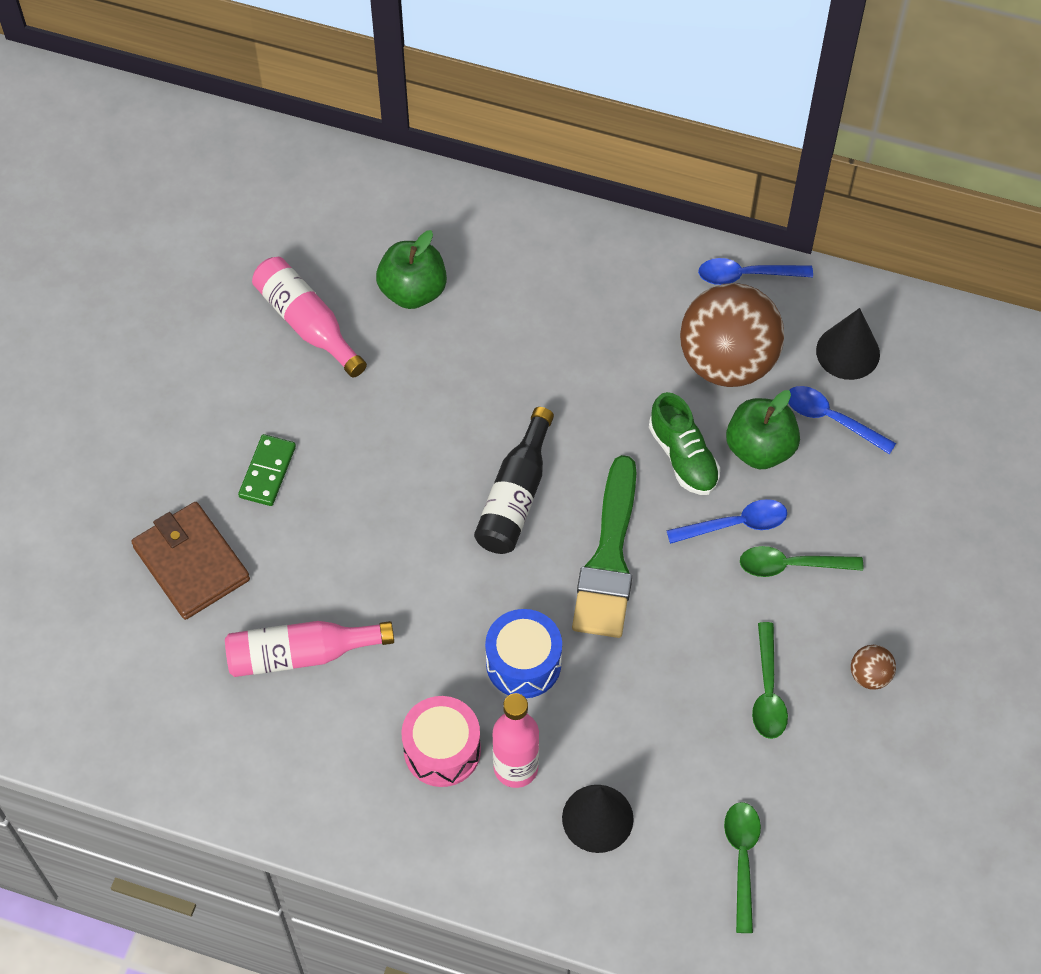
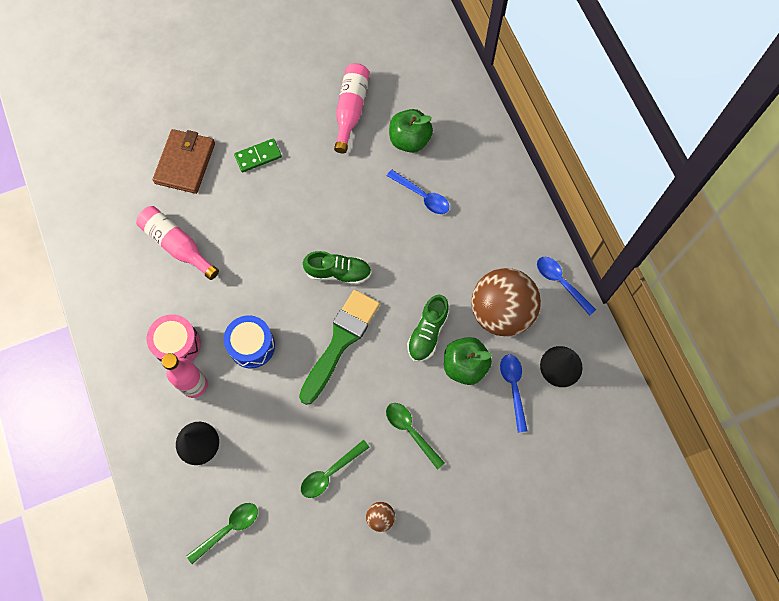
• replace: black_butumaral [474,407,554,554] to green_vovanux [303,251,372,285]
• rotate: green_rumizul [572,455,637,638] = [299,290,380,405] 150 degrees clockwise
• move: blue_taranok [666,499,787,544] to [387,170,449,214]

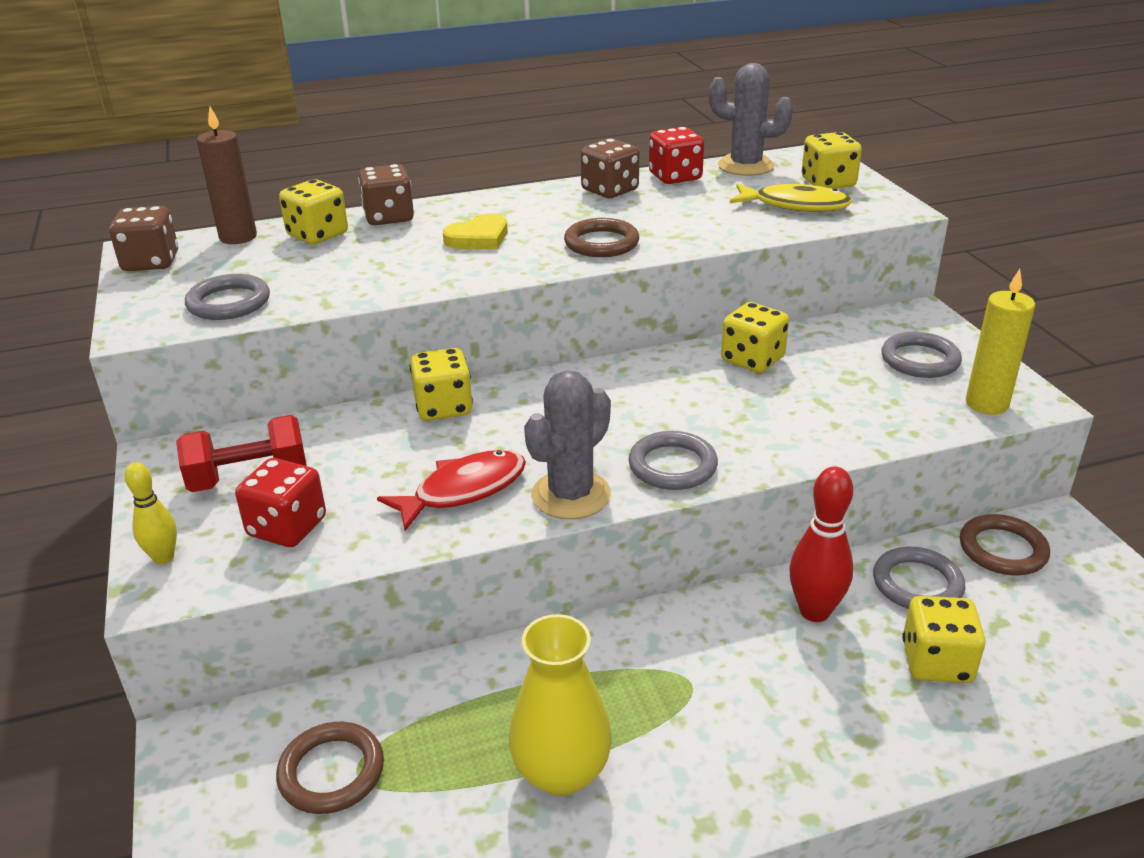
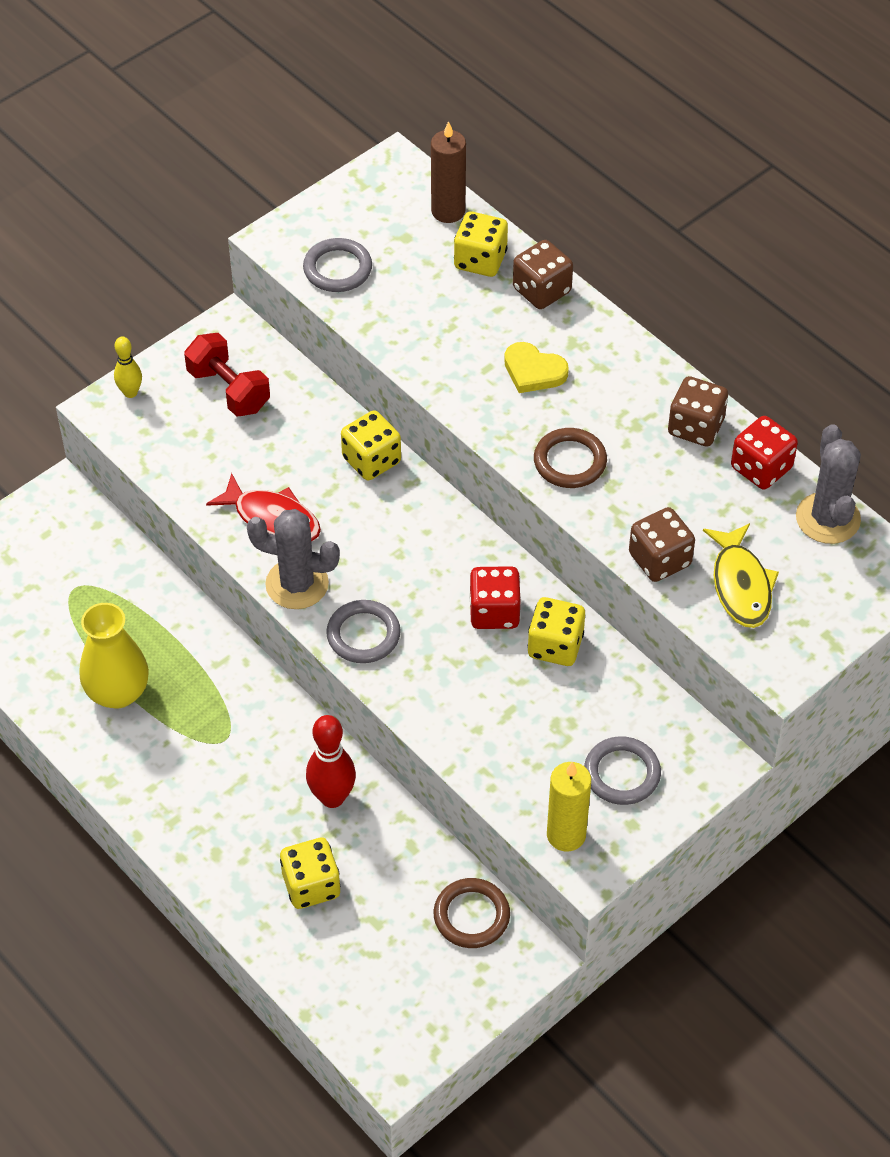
• delete: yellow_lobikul [801,132,862,189]
• move: brown_lobikul [109,206,178,271] to [629,507,695,582]
• move: red_lobikul [235,458,326,547] to [469,566,521,629]
• delete: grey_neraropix [873,547,965,609]
• delete: brown_neraropix [276,722,384,814]

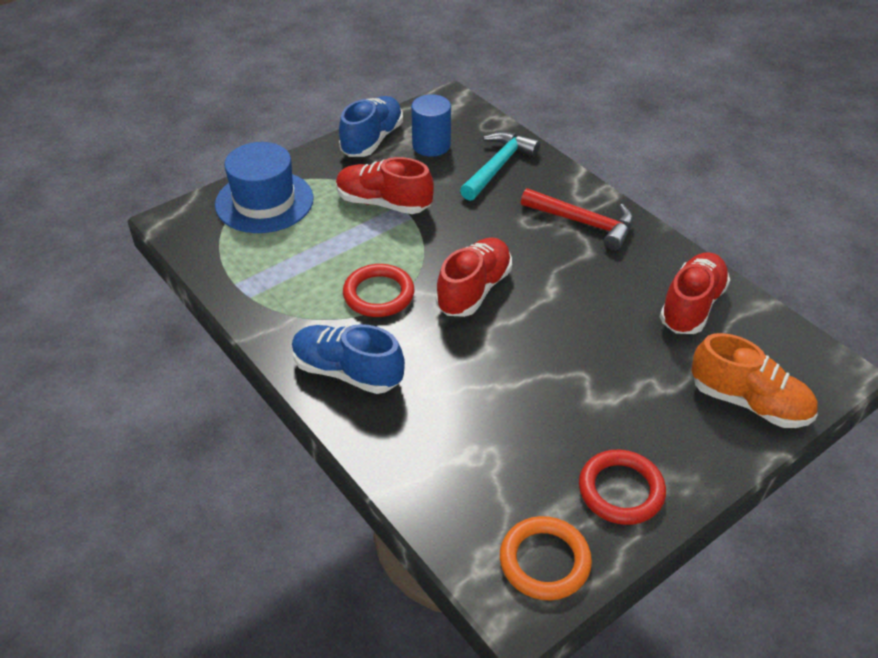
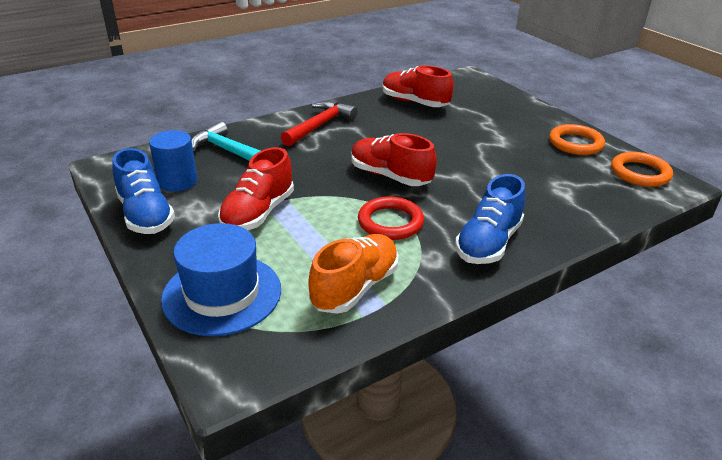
• rotate: blue_vovanux [339,96,403,157] = [112,148,175,234] 150 degrees counterclockwise
• move: orange_vovanux [691,333,818,428] to [308,234,399,314]
• recolor: red_neraropix [579,450,666,525] to orange_neraropix [549,124,605,155]

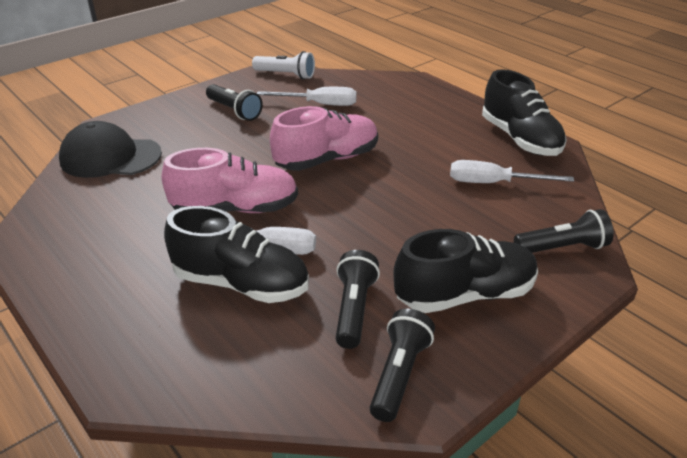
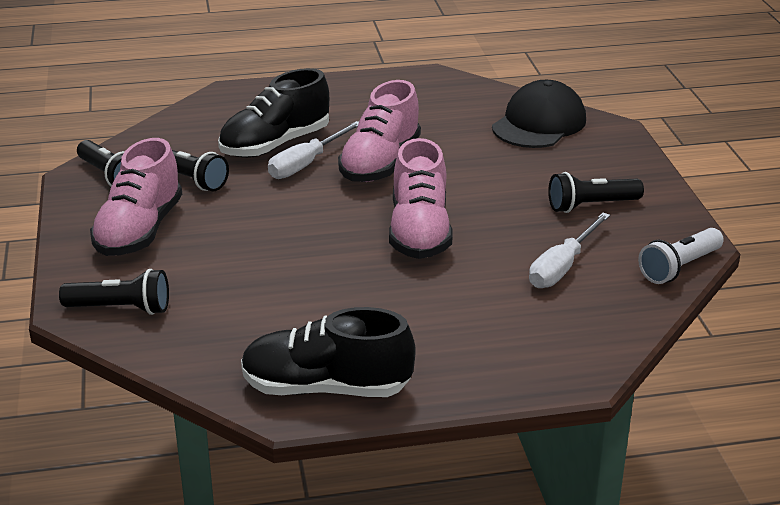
• delete: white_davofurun [450,160,574,183]
• rotate: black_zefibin [514,209,613,253] = [59,269,169,315] 105 degrees counterclockwise
• recolor: black_vovanux [394,229,538,313] to pink_vovanux [90,138,182,256]

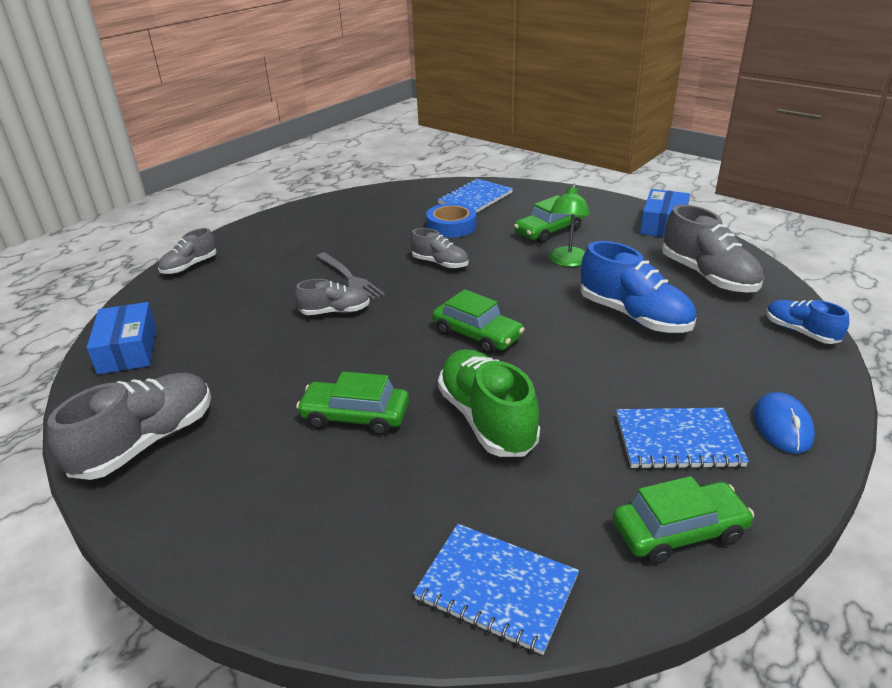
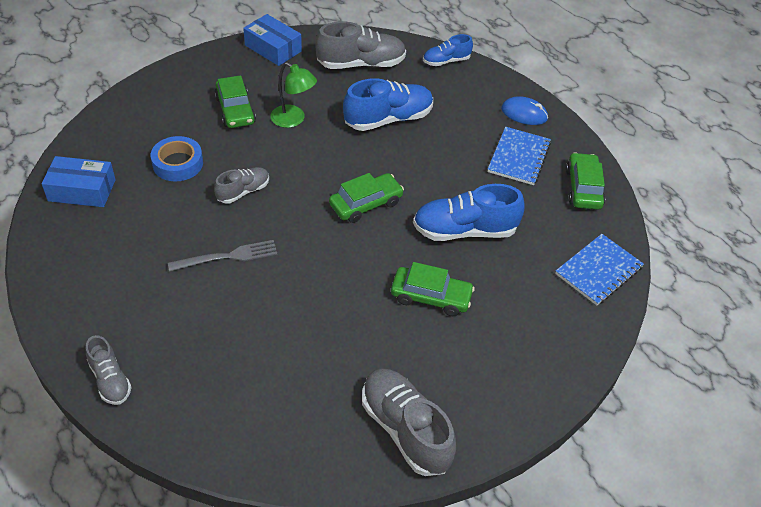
• delete: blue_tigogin [438,178,513,213]
• delete: grey_vovanux [295,279,370,315]
• move: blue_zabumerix [87,302,157,374] to [42,156,116,207]
• recolor: green_vovanux [438,349,540,457] to blue_vovanux [413,184,525,241]
• rotate: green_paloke [296,371,409,435] = [391,262,475,316] 105 degrees counterclockwise

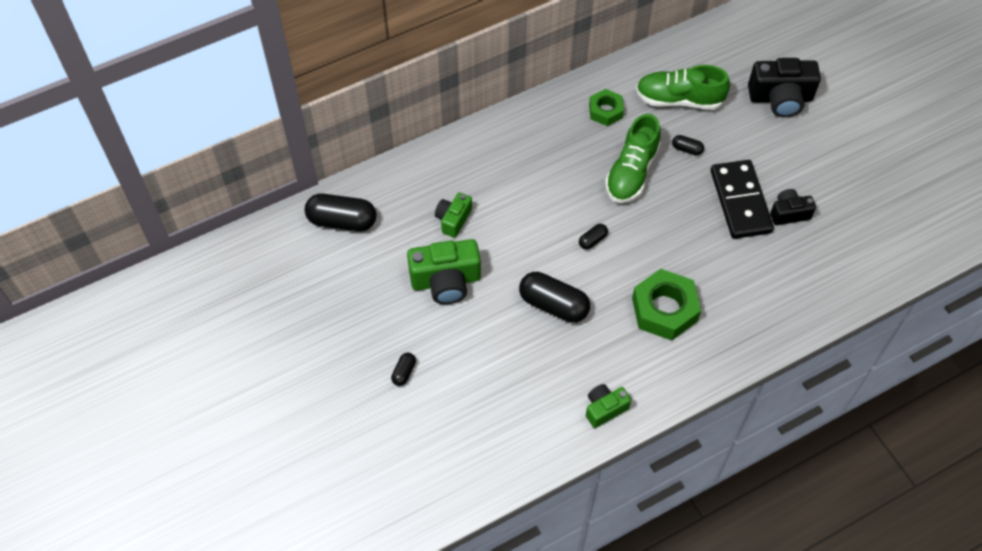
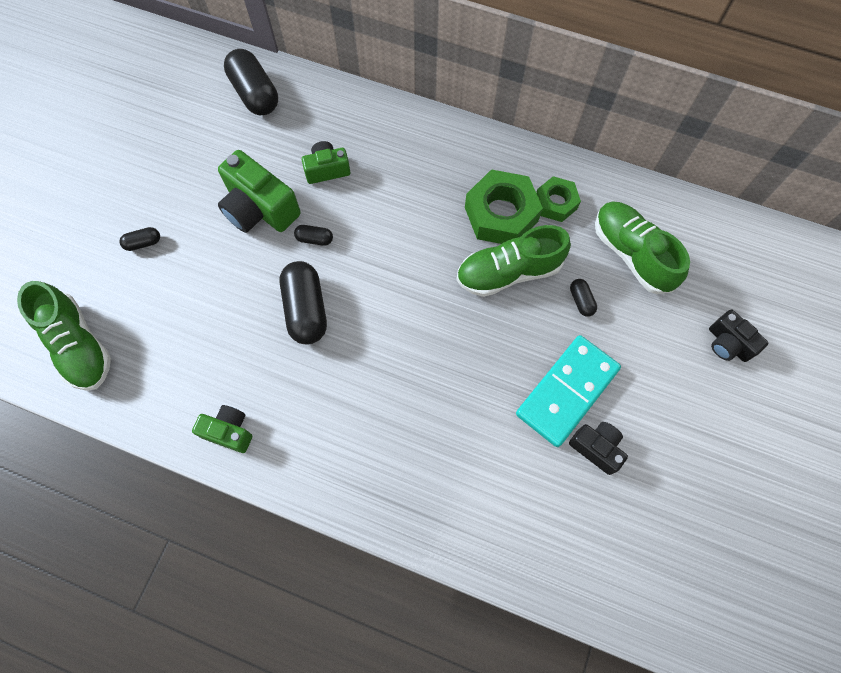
• resize: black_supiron [748,58,821,117] = [709,309,769,362] x0.59
• recolor: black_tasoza [711,160,774,239] to turquoise_tasoza [516,335,621,447]
• move: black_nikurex [579,224,608,250] to [294,225,333,246]
• move: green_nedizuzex [632,269,701,341] to [465,169,543,244]
• insert: green_vovanux [17,281,111,391]

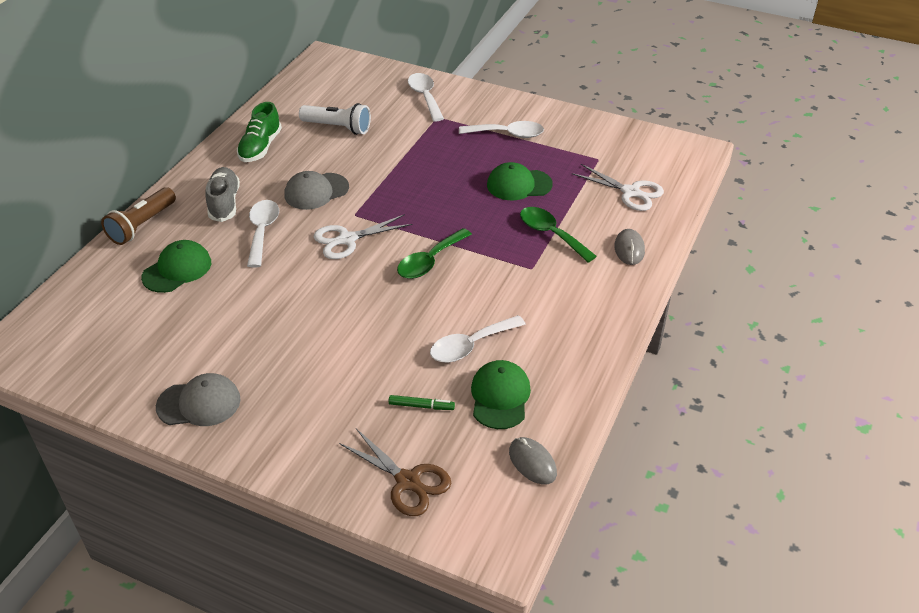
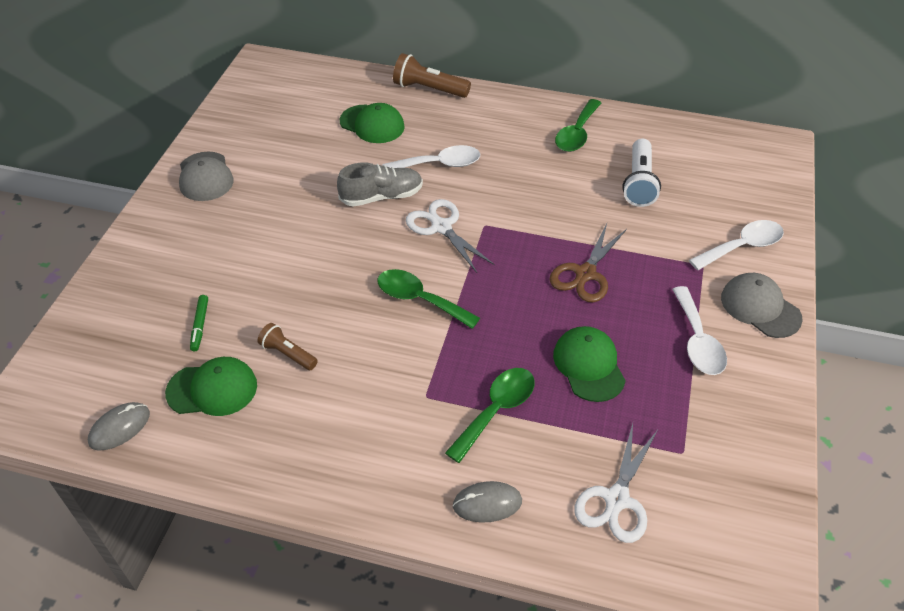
• replace: green_vovanux [237,102,282,162] to green_taranok [555,99,601,152]
• move: grey_vovanux [205,167,240,222] to [337,162,423,207]
• move: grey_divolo [285,171,349,210] to [721,273,803,338]
• replace: white_taranok [430,315,526,363] to brown_zefibin [257,323,318,370]
• move: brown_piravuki [339,429,451,516] to [549,224,627,302]

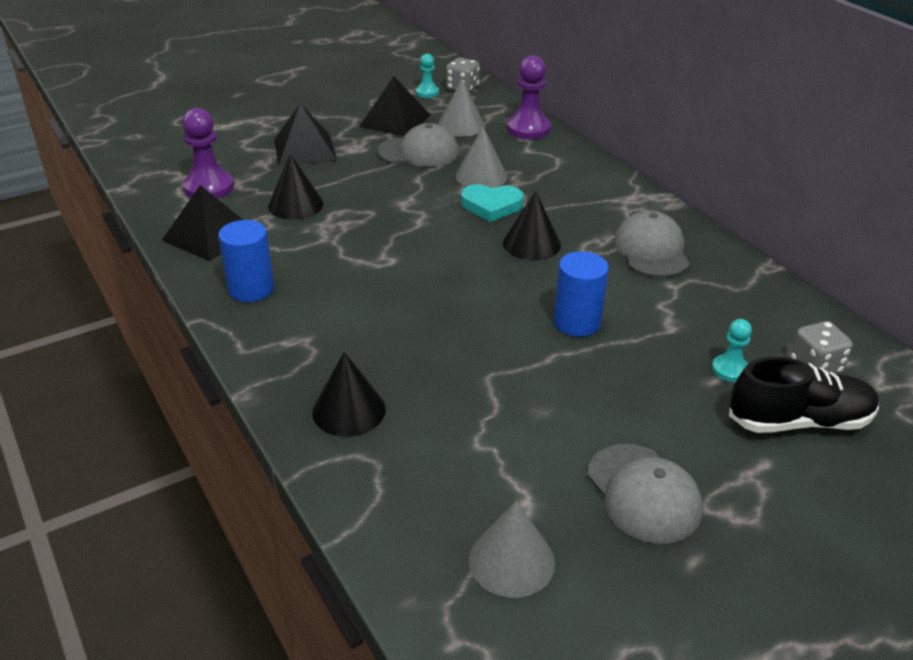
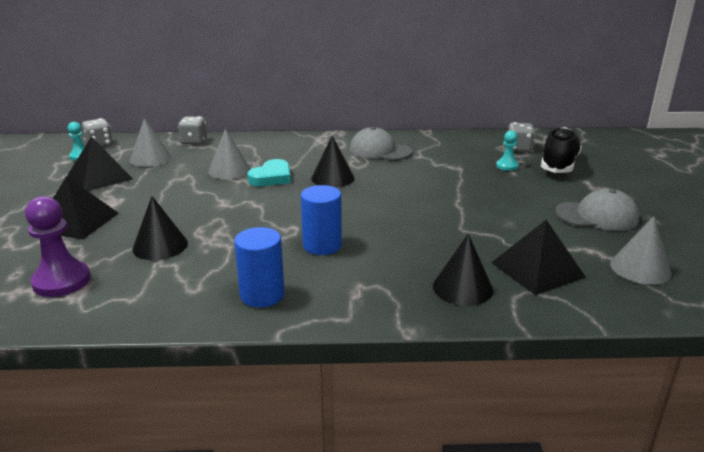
• replace: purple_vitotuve [507,55,551,139] to grey_lobikul [178,116,207,145]
• delete: grey_divolo [378,123,459,167]
• move: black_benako [162,185,243,261] to [491,220,586,295]
• move: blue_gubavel [554,251,609,337] to [301,185,342,255]

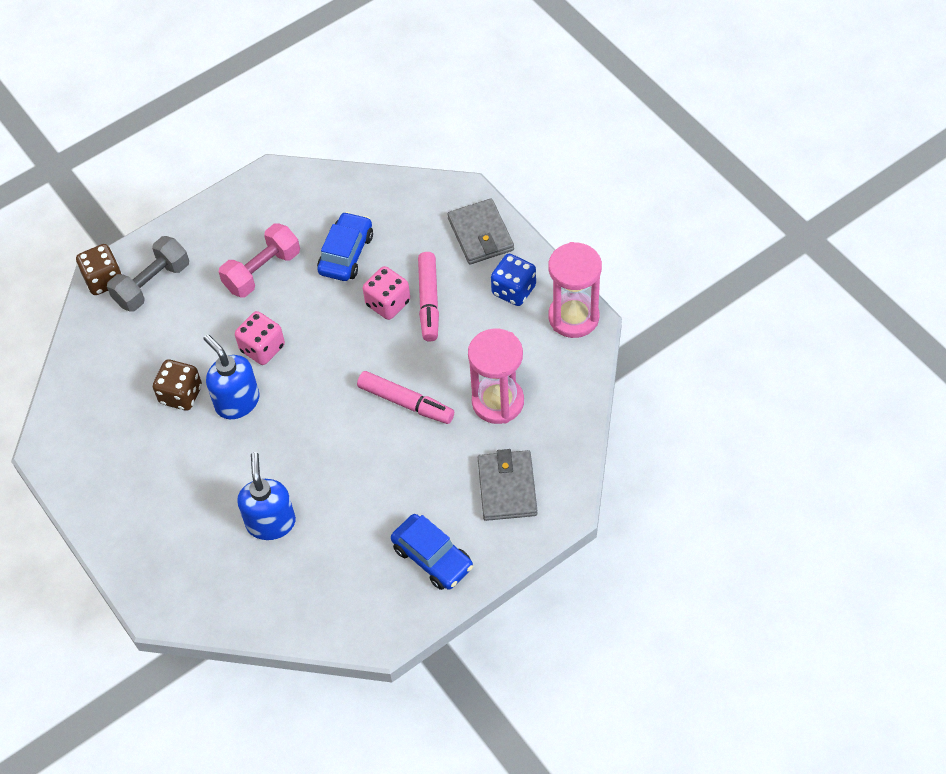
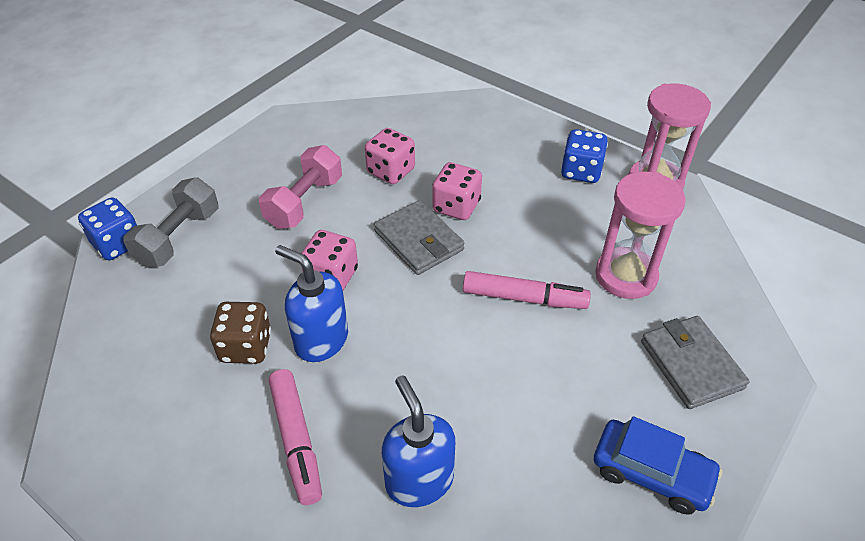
• move: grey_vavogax [447,199,514,264] to [374,200,464,275]
• replace: blue_paloke [317,212,373,281] to pink_lobikul [365,128,415,184]
• recolor: brown_lobikul [76,244,122,295] to blue_lobikul [78,197,137,260]
• move: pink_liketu [418,252,439,342] to [269,369,322,505]

